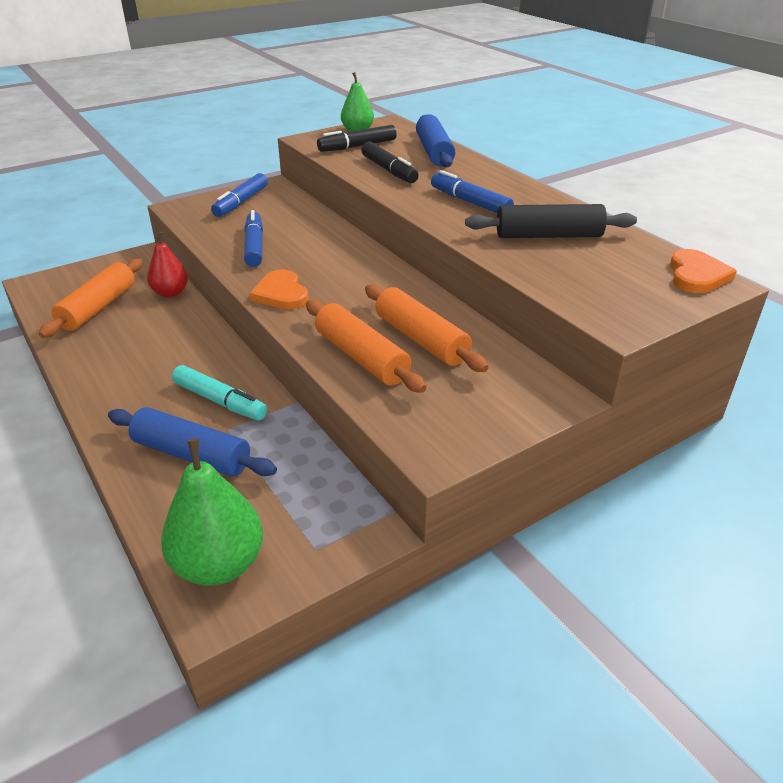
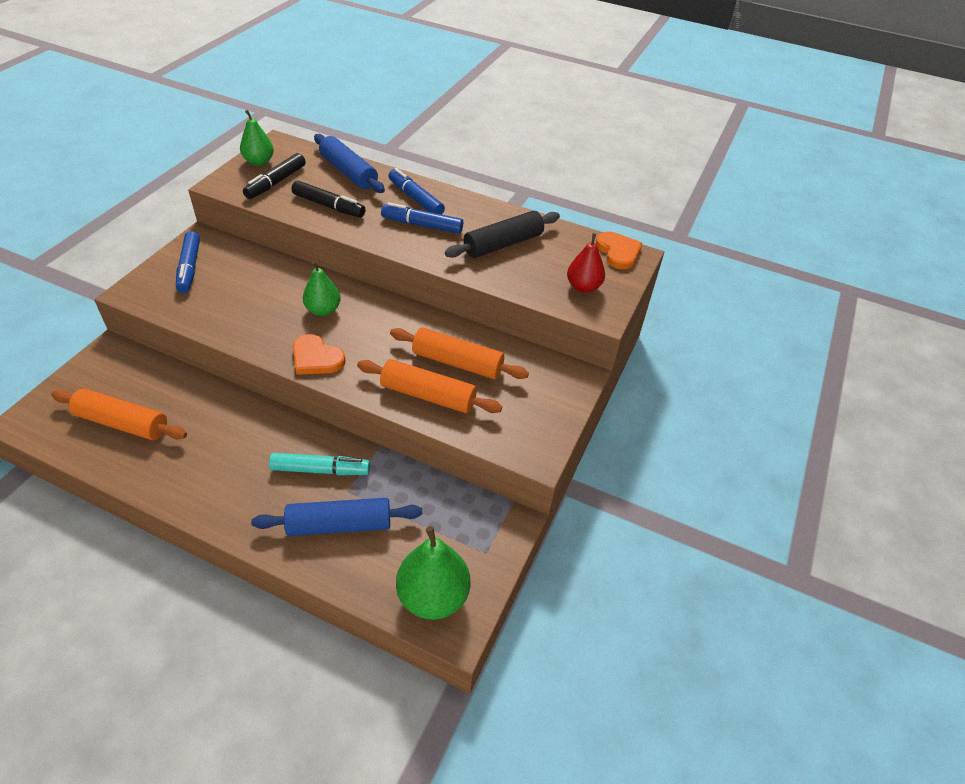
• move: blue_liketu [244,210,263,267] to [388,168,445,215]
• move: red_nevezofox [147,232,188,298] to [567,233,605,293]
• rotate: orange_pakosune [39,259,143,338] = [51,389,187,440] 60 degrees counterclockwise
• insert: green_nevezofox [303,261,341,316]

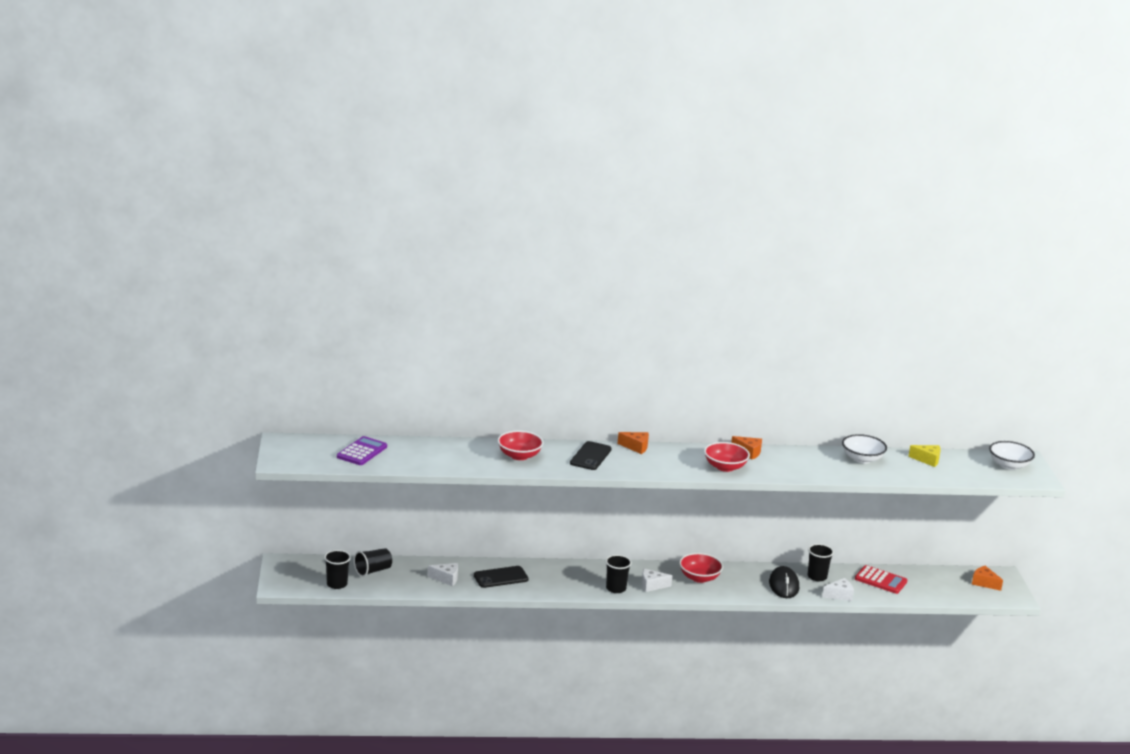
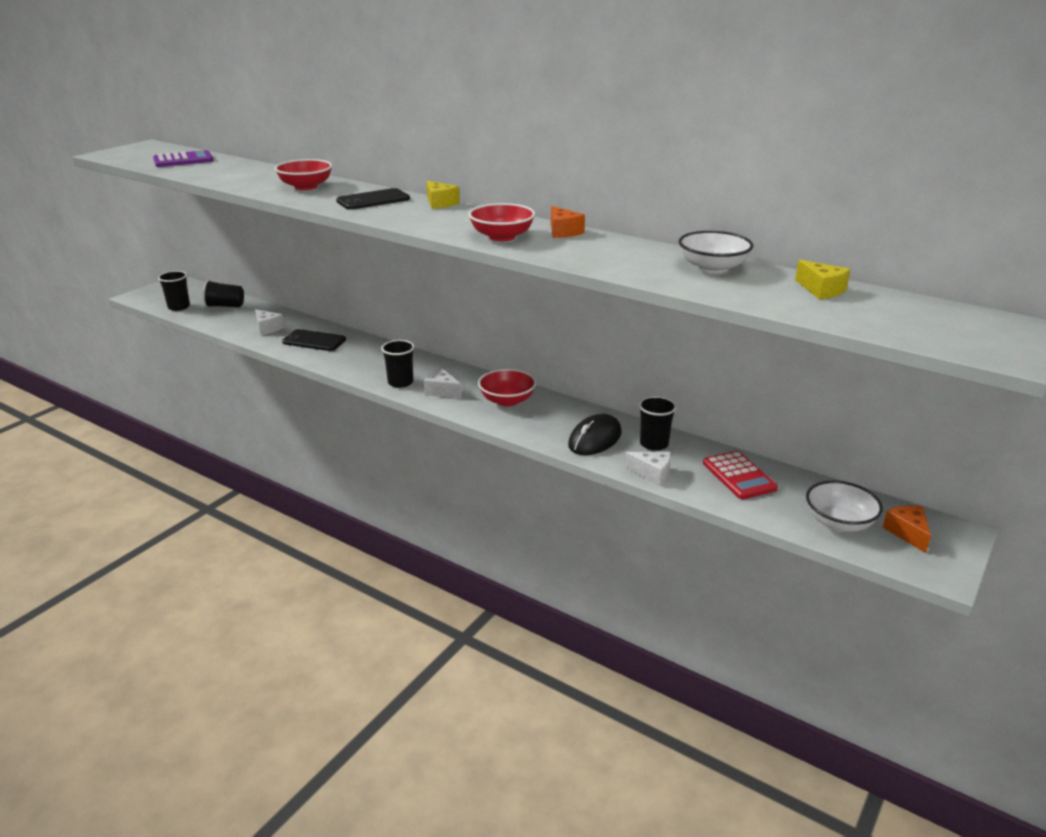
• recolor: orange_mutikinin [618,432,649,454] to yellow_mutikinin [426,181,460,209]
• move: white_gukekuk [989,441,1035,470] to [806,481,883,532]

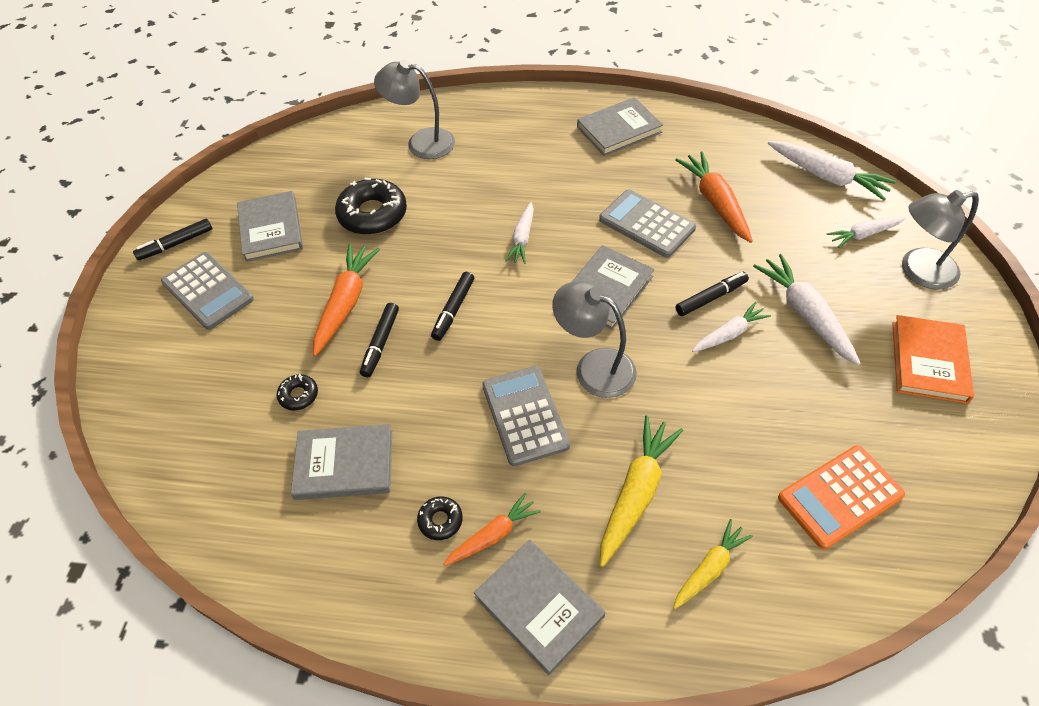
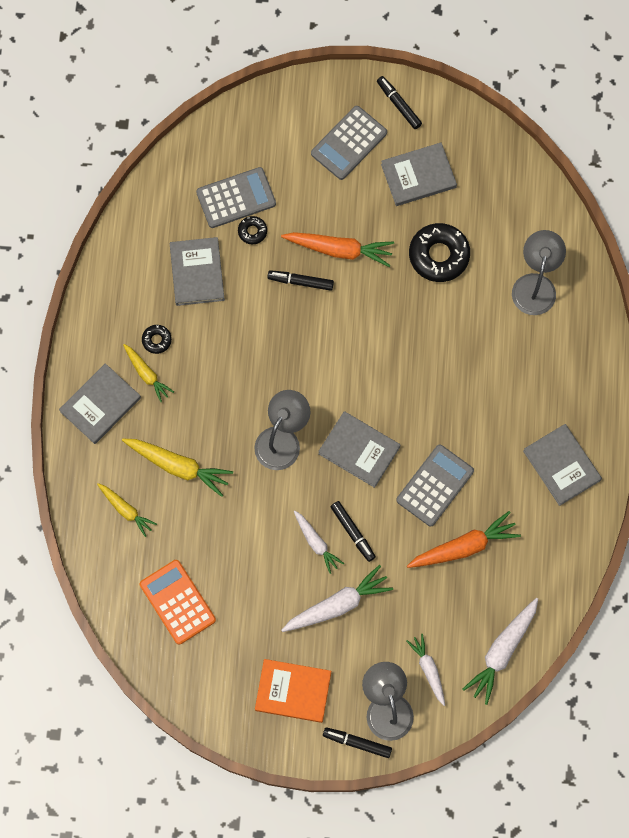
• delete: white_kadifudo [505,202,534,264]
• move: black_liketu [431,272,474,341] to [323,727,392,758]
• move: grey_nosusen [482,366,570,466] to [196,167,276,228]
• recolor: orange_kadifudo [443,493,541,566] to yellow_kadifudo [123,344,174,402]

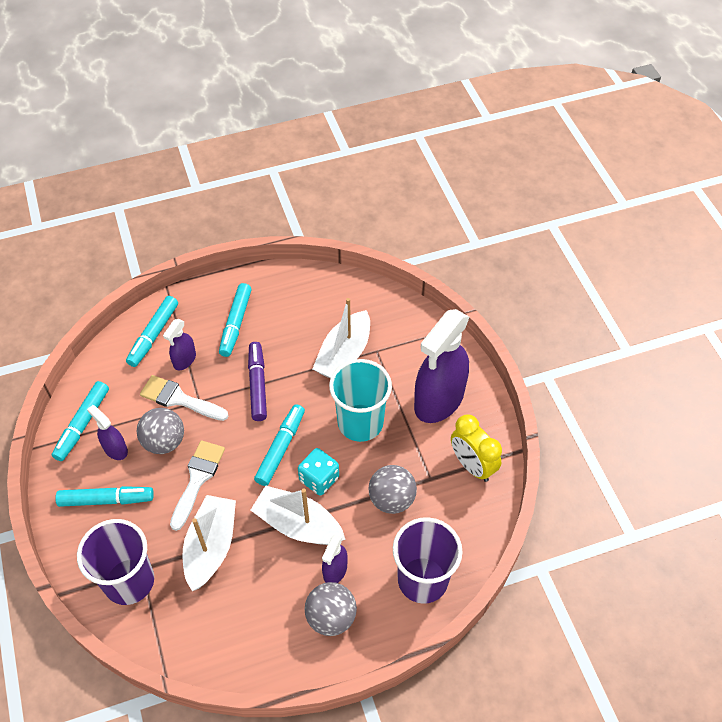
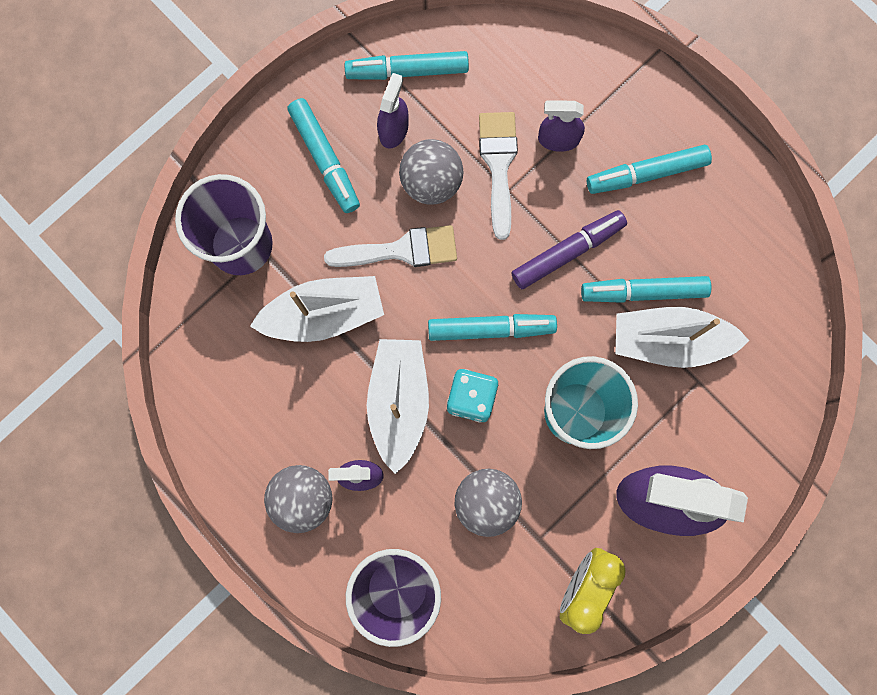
• move: turquoise_liketu [126,296,178,367] to [581,276,711,303]

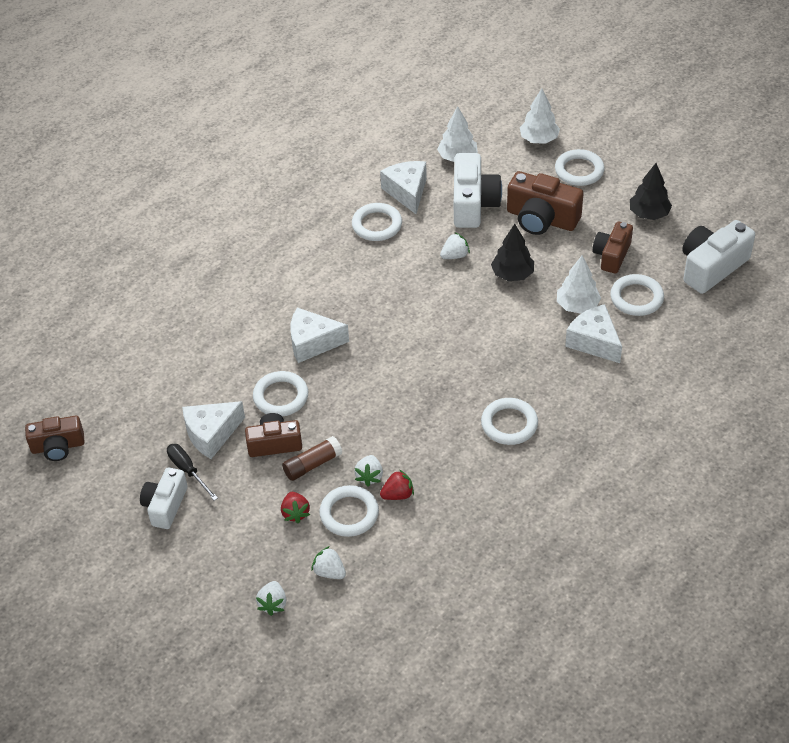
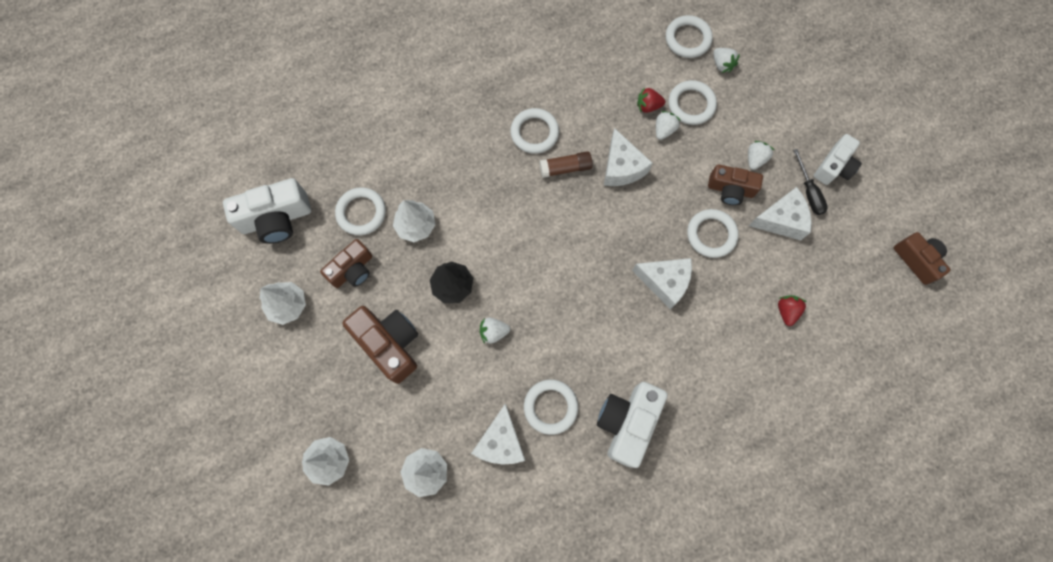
• move: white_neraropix [555,149,604,186] to [666,15,713,58]
• move: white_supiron [454,153,502,228] to [597,382,668,468]
• recolor: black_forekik [630,163,672,220] to white_forekik [260,282,306,325]
• move: white_mutikinin [565,304,622,363] to [604,128,653,186]
• rotate: brown_supiron [25,416,85,461] = [894,232,951,285] 45 degrees clockwise
• move: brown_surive [282,436,342,481] to [539,151,593,178]
• move: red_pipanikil [281,492,310,523] to [778,295,806,326]
• move: white_pipanikil [256,581,286,616] to [748,141,774,170]

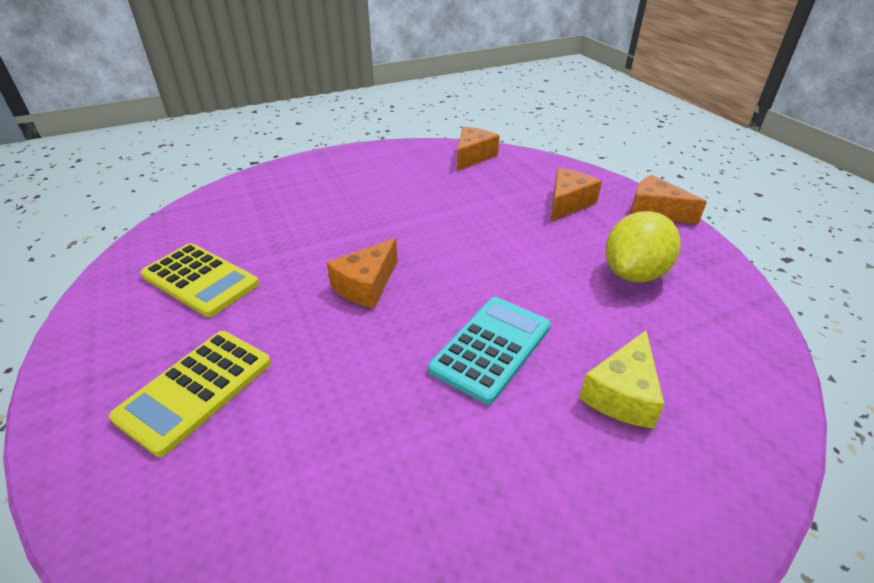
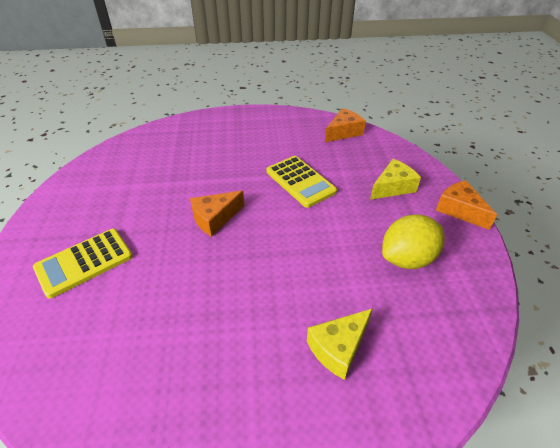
• recolor: orange_mutikinin [551,168,602,221] to yellow_mutikinin [370,159,421,200]
• move: yellow_nosusen [140,243,259,317] to [266,156,337,208]
• delete: turquoise_nosusen [428,297,551,404]

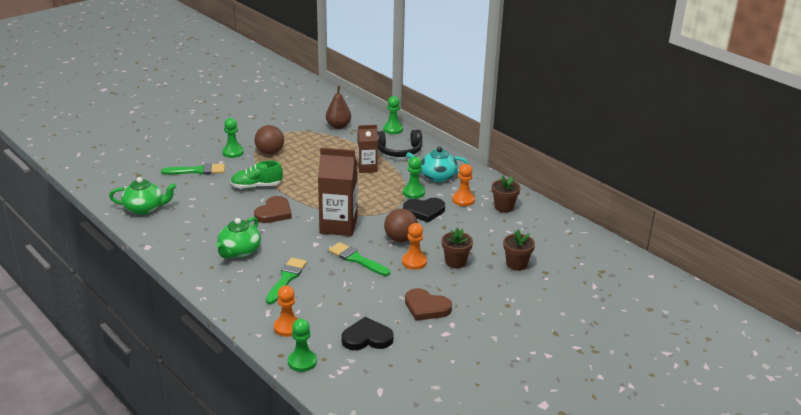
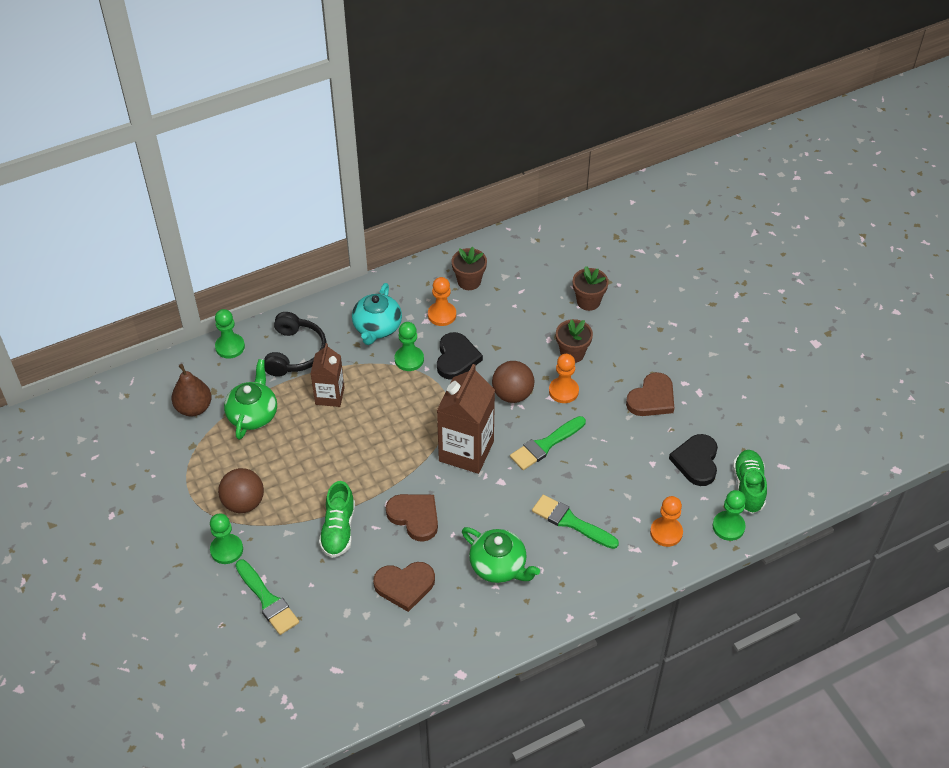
• rotate: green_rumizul [161,163,225,175] = [236,560,299,635] 135 degrees clockwise
• move: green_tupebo [109,177,177,215] to [224,359,277,440]
• insert: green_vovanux [733,450,767,514]
• insert: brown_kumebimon [373,562,435,612]

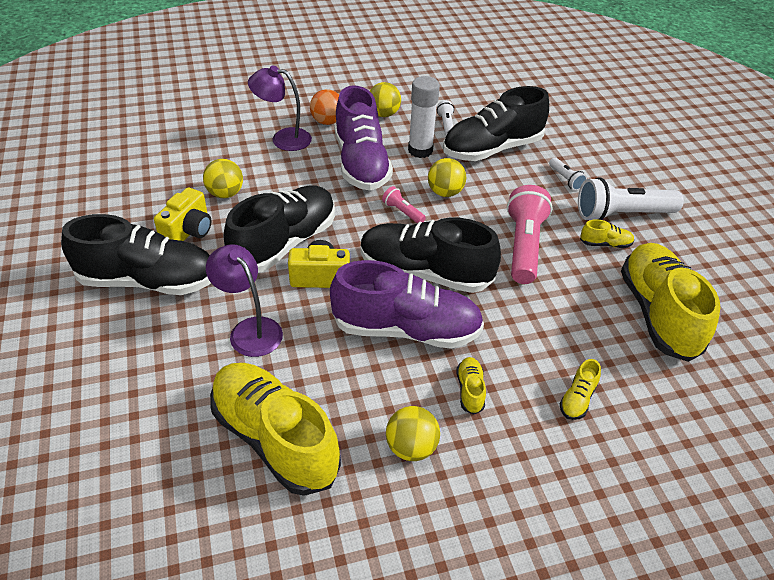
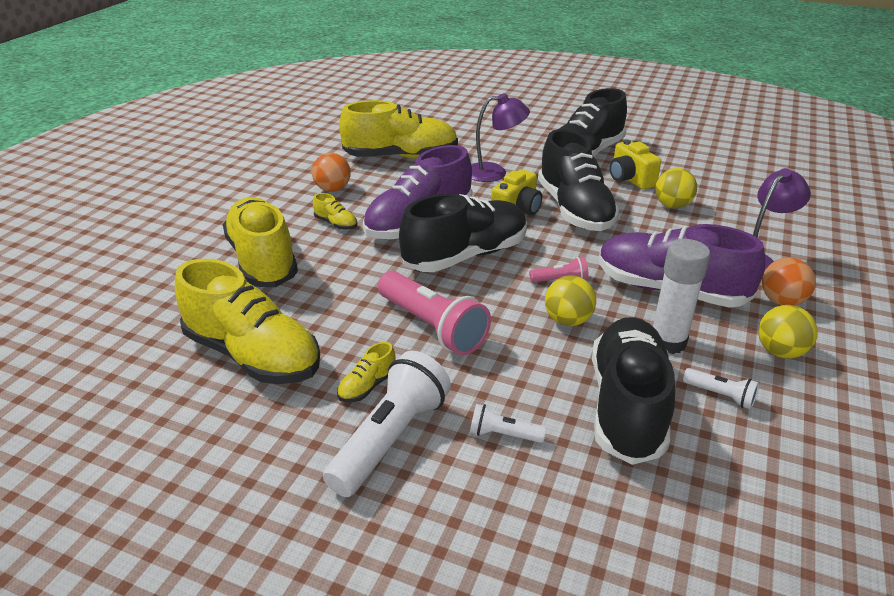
• resize: yellow_vovanux [560,359,601,420] = [222,197,298,287] x2.45
• recolor: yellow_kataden [386,406,440,461] to orange_kataden [312,153,351,192]

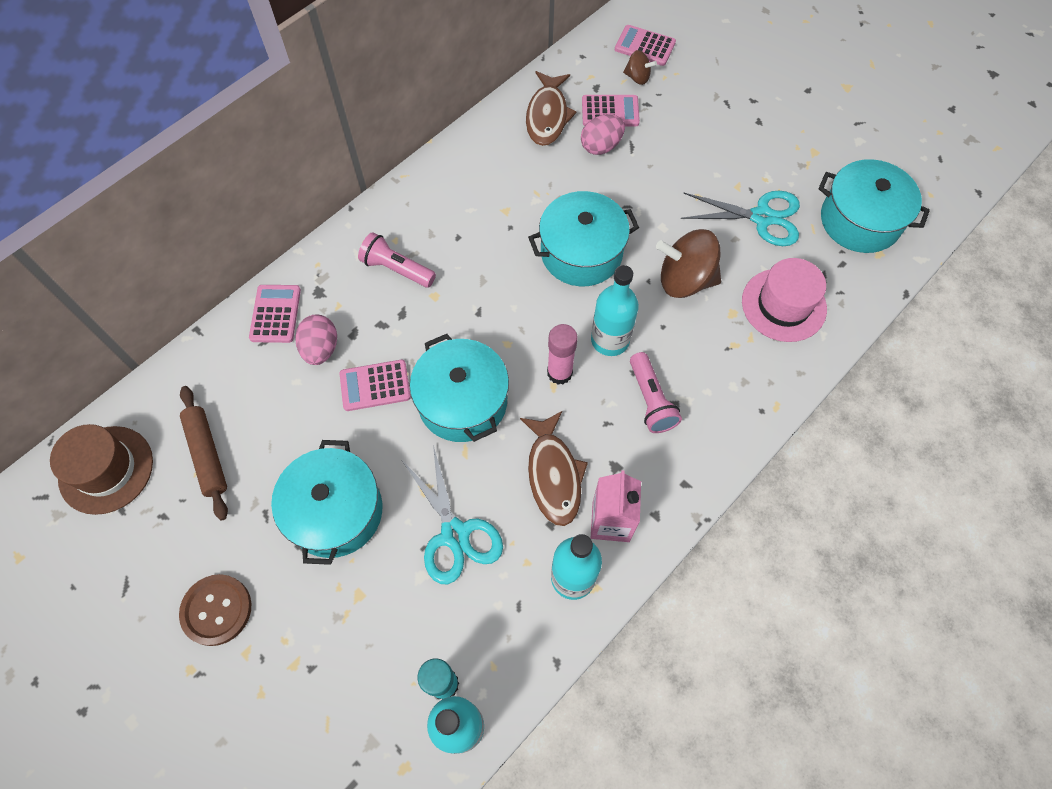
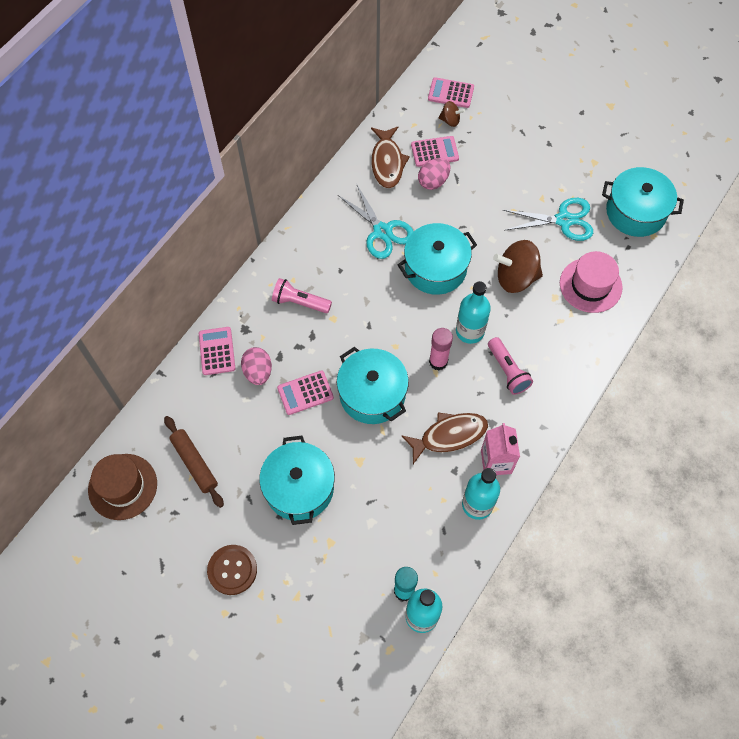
• rotate: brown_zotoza [520,411,588,526] = [401,412,488,464] 90 degrees counterclockwise
• move: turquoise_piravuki [403,445,503,584] to [338,185,414,259]

